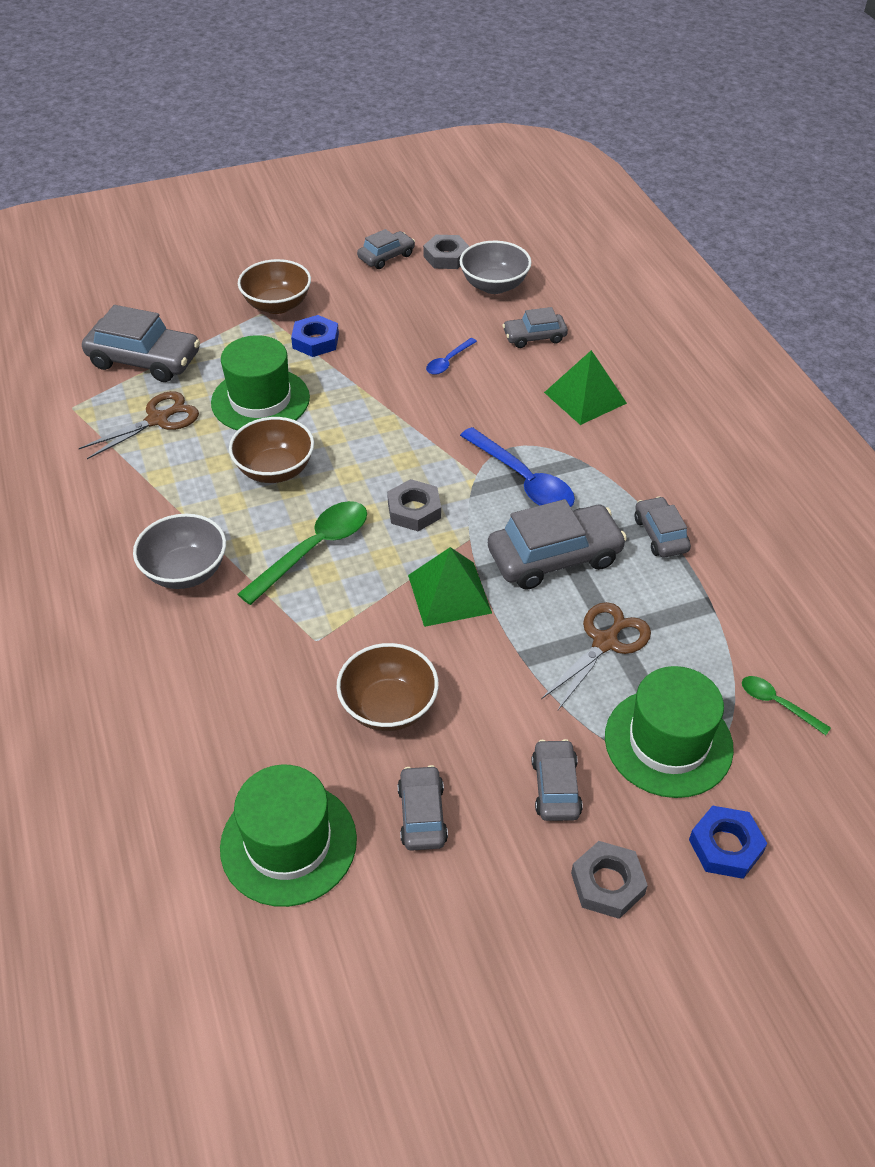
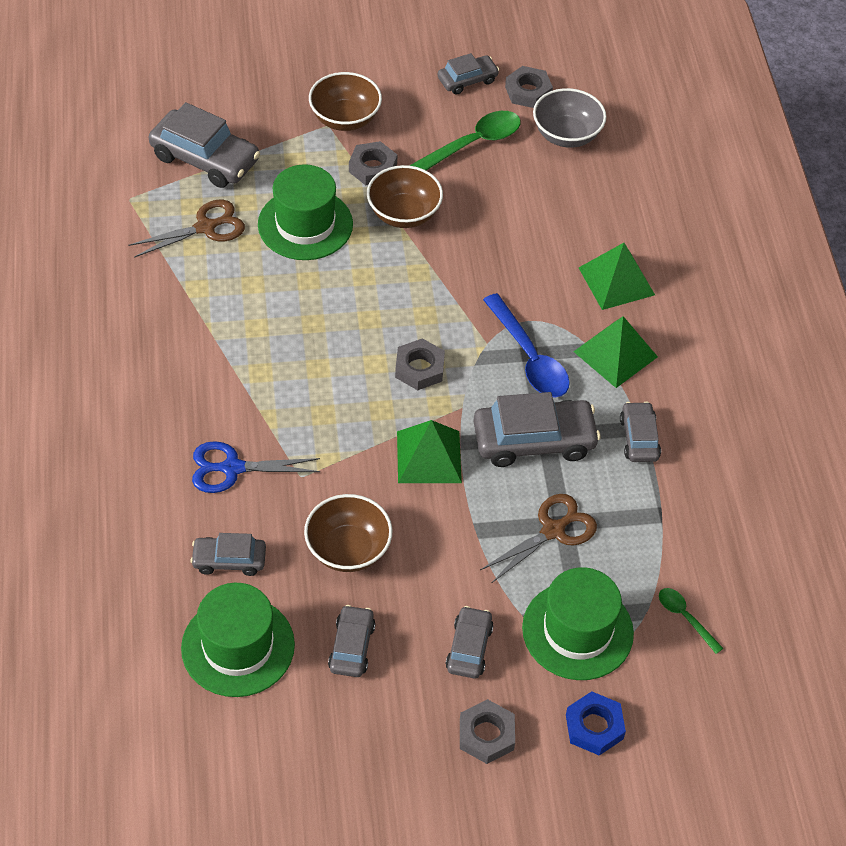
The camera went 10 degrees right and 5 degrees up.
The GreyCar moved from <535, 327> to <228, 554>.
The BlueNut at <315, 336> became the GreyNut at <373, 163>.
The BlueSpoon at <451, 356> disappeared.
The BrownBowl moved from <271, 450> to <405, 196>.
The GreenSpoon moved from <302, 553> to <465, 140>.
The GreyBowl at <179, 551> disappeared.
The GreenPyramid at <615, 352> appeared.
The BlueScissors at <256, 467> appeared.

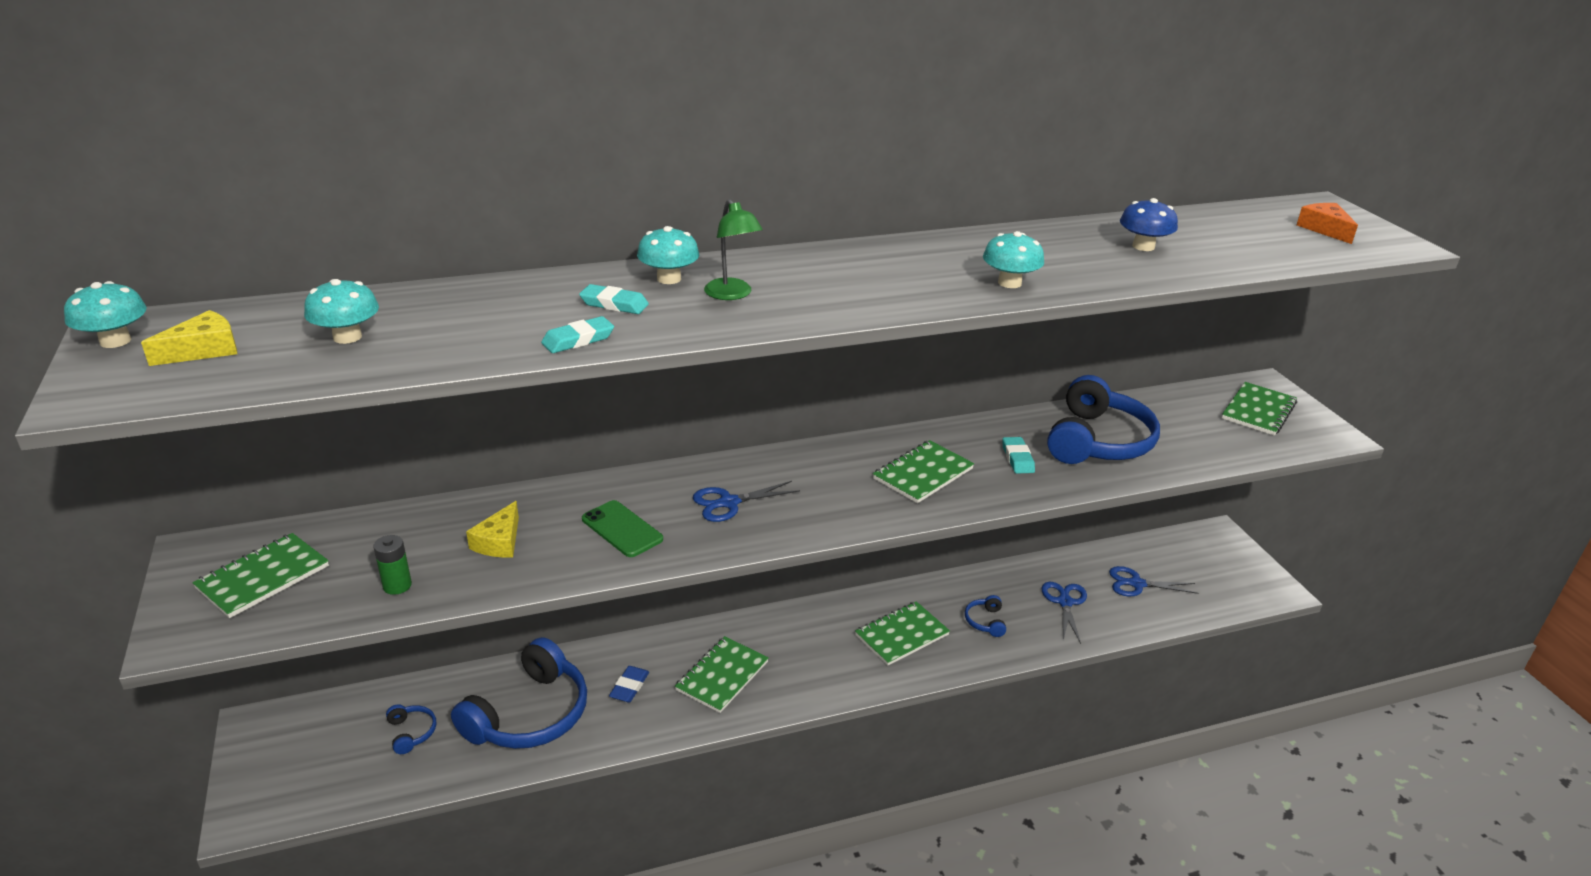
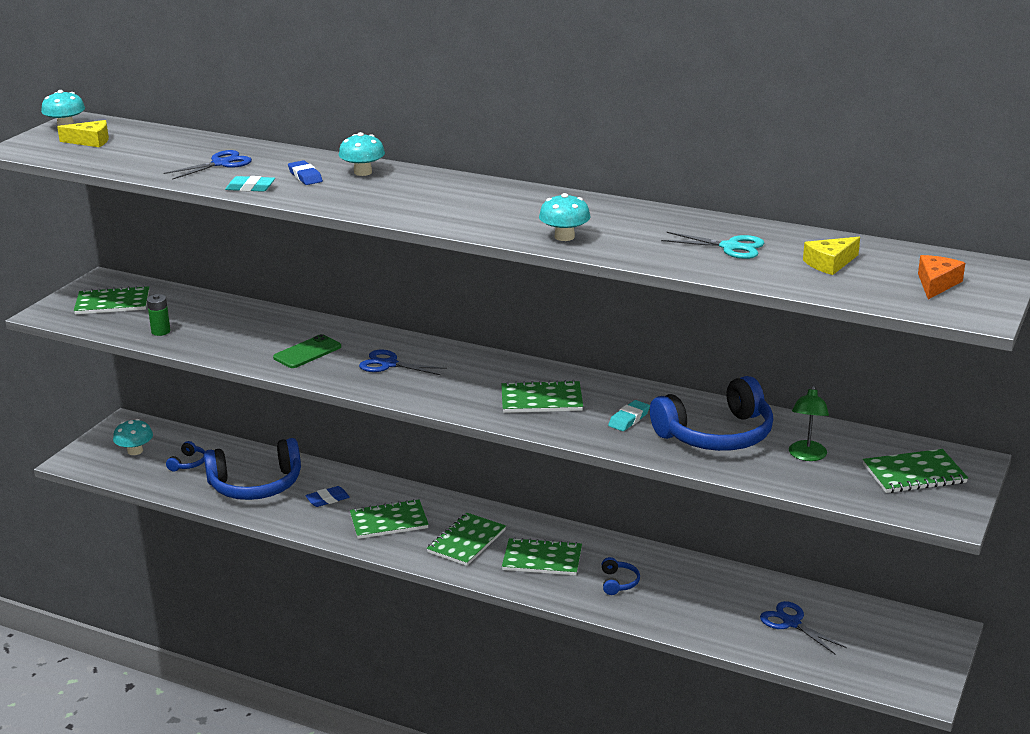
The camera went 45 degrees right and 5 degrees down.
The BlueMushroom at <1149, 224> was replaced by the TurquoiseScissors at <712, 245>.
The GreenLamp moved from <733, 249> to <809, 423>.
The TurquoiseMushroom moved from <341, 311> to <133, 437>.
The TurquoiseEraser at <614, 299> became the BlueEraser at <305, 172>.
The GreenPhone at <622, 528> turned 45 degrees clockwise.
The YellowCheese moved from <492, 529> to <831, 256>.
The BlueScissors moved from <1064, 612> to <207, 165>.
The BlueHeadphones at <985, 616> turned 135 degrees clockwise.
The GreenNotebook at <466, 539> appeared.

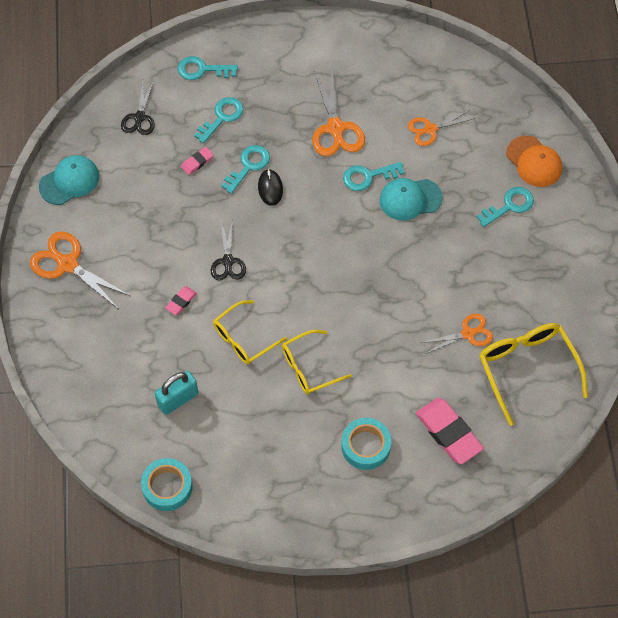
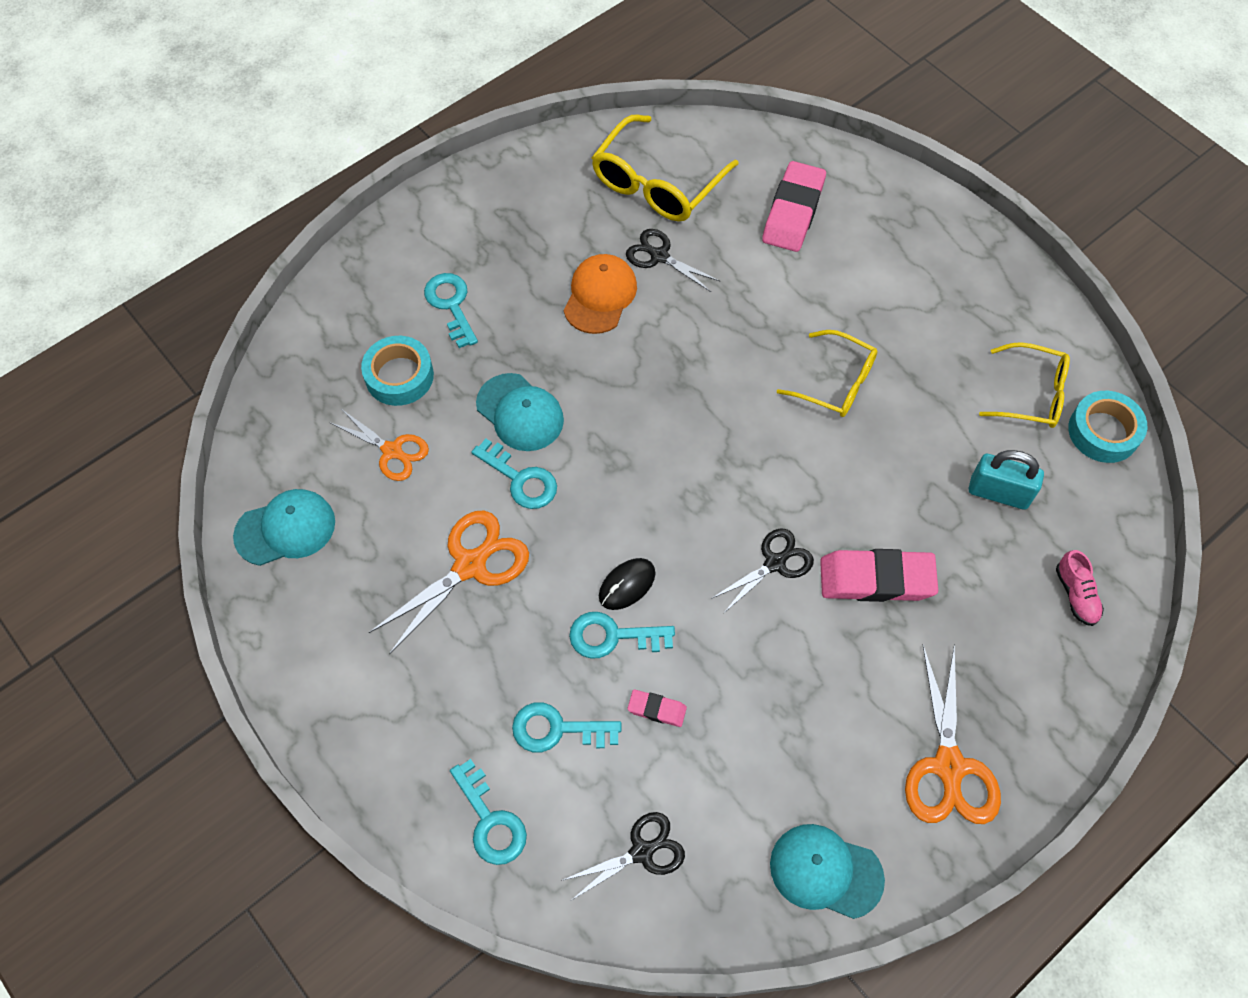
The camera went 125 degrees left and 0 degrees up.
The OrangeCap moved from <534, 161> to <600, 294>.
The TurquoiseKey at <505, 207> turned 45 degrees clockwise.
The PinkEraser at <181, 300> changed to 2.07 times the size.
The YellowGlasses moved from <250, 332> to <1024, 385>.
The OrangeScissors at <457, 334> became the BlackScissors at <673, 260>.
The TurquoiseTape moved from <366, 444> to <397, 371>.
The TurquoiseCap at <284, 527> appeared.
The PinkShoe at <1080, 588> appeared.

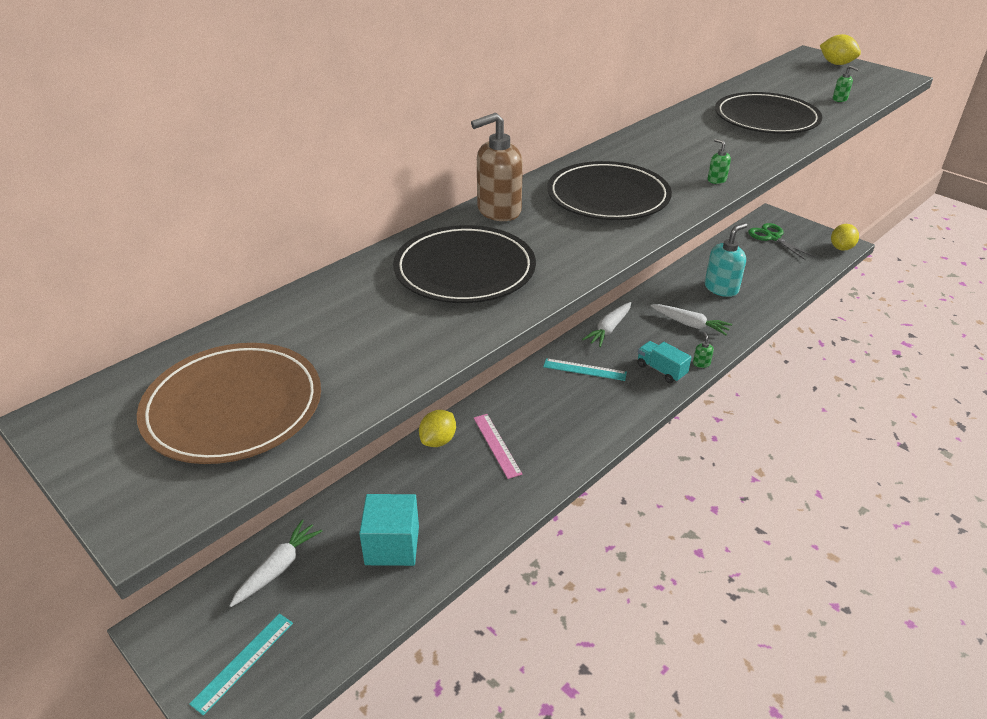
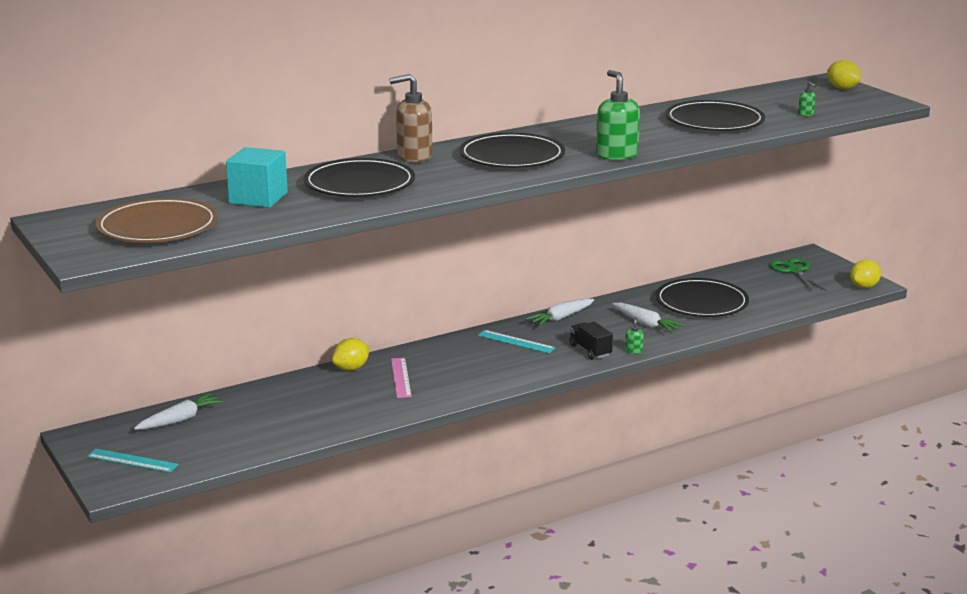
The camera went 15 degrees right and 15 degrees down.
The GreenSoapDispenser at <719, 161> changed to 2.30 times the size.
The TurquoiseSoapDispenser at <726, 260> was replaced by the BlackPlate at <702, 297>.
The TurquoiseTruck at <664, 362> became the BlackTruck at <591, 341>.
The TurquoiseCube moved from <389, 530> to <257, 177>.
The TurquoiseRuler at <241, 665> turned 60 degrees clockwise.

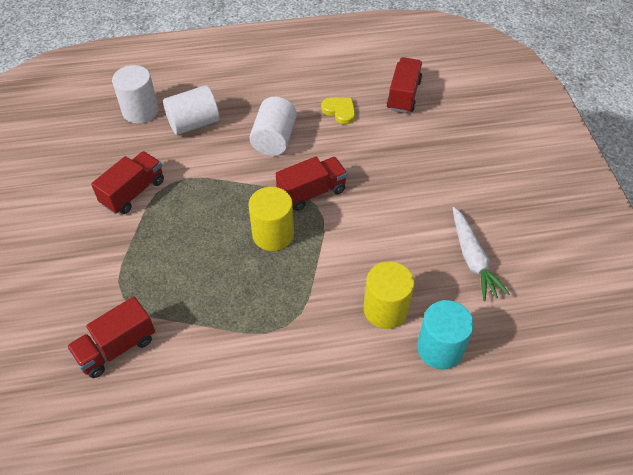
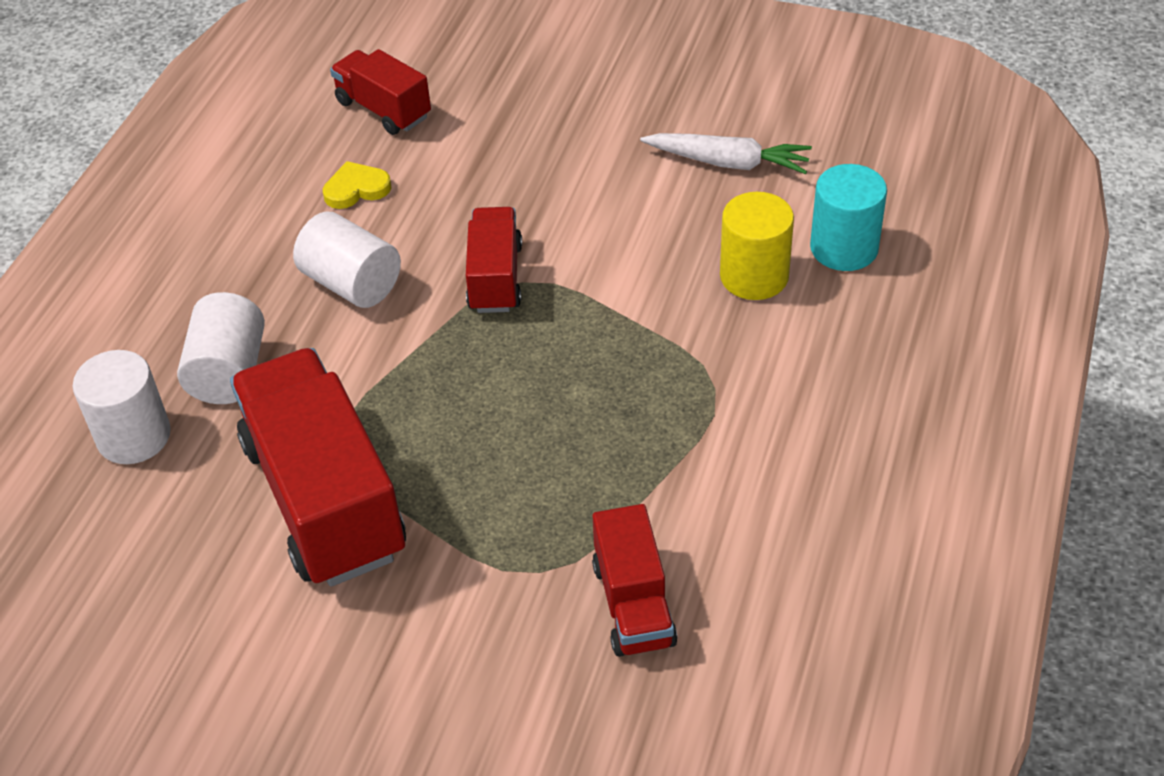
The camera went 60 degrees left and 5 degrees down.
The RedTruck at <127, 182> changed to 1.86 times the size.
The YellowCylinder at <271, 219> disappeared.

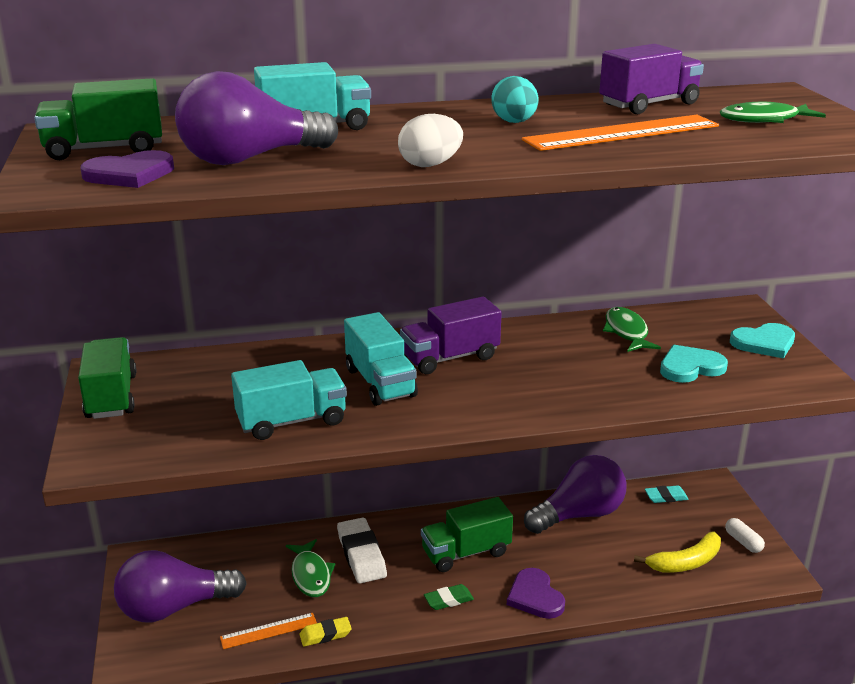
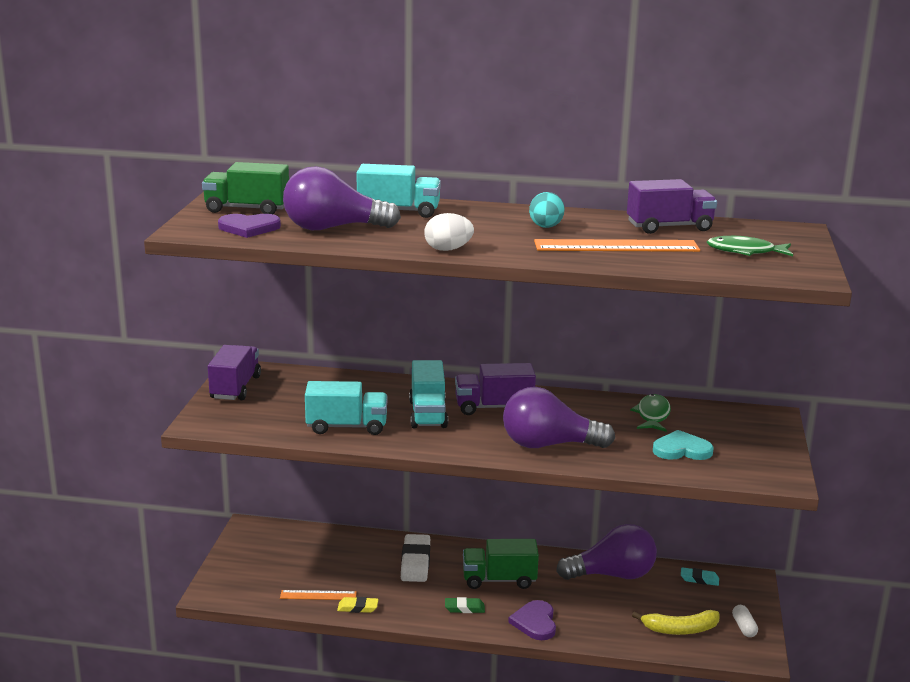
The camera went 20 degrees right and 5 degrees down.
The TurquoiseHeart at <762, 341> disappeared.
The GreenTruck at <107, 378> became the PurpleTruck at <234, 372>.
The GreenFish at <311, 568> disappeared.
The PurpleLightBulb moved from <180, 586> to <559, 417>.

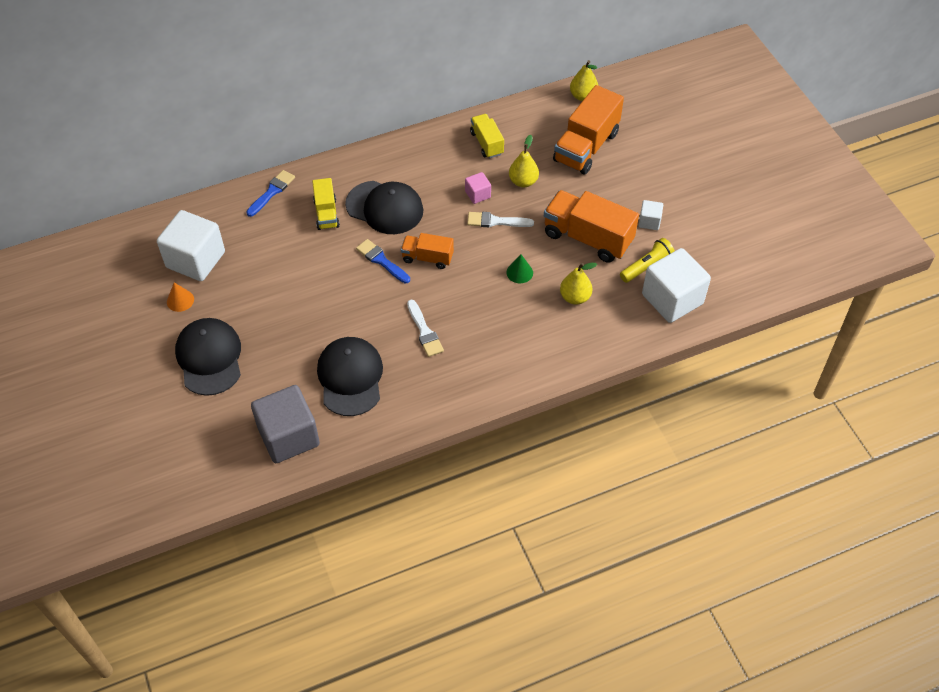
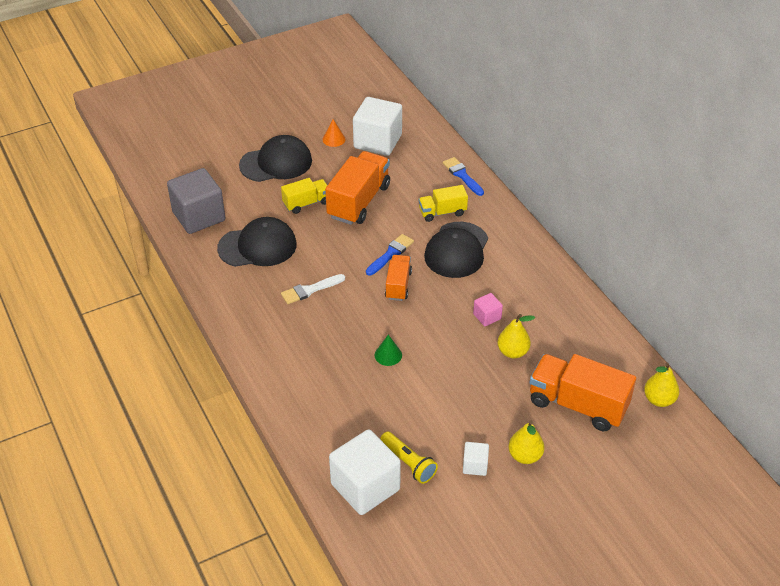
The camera went 85 degrees right and 10 degrees down.
The YellowTruck moved from <487, 136> to <304, 196>.
The BlueBrush at <271, 193> turned 150 degrees counterclockwise.
The OrangeTruck moved from <591, 226> to <357, 188>.
The WhiteBrush at <500, 219> disappeared.
The YellowPear moved from <578, 284> to <526, 442>.

